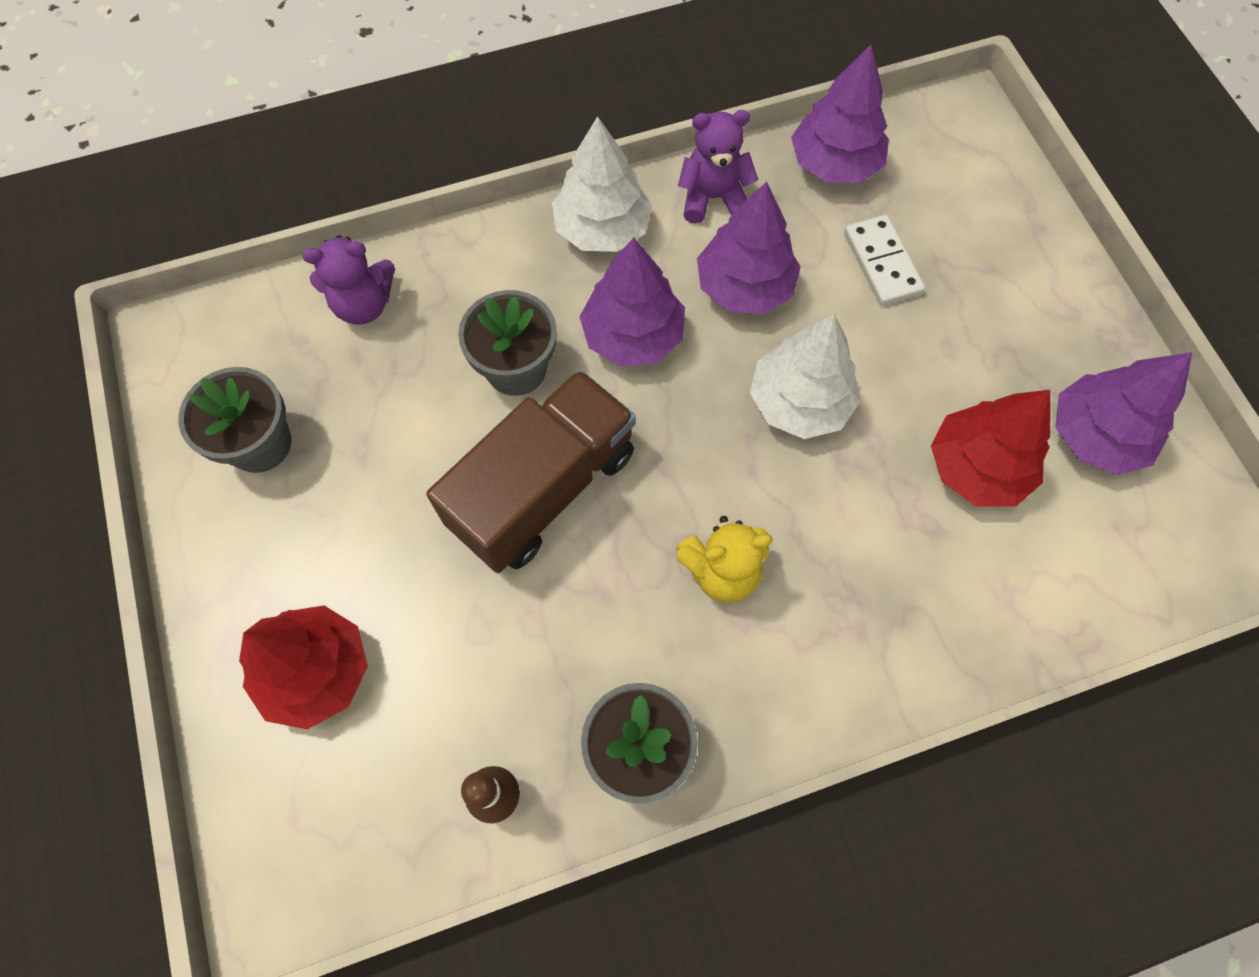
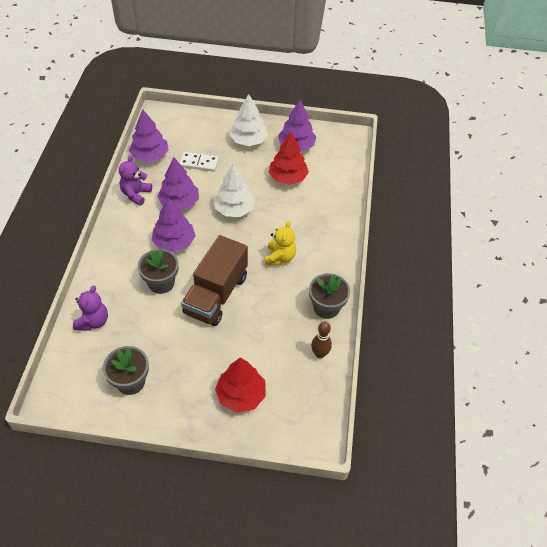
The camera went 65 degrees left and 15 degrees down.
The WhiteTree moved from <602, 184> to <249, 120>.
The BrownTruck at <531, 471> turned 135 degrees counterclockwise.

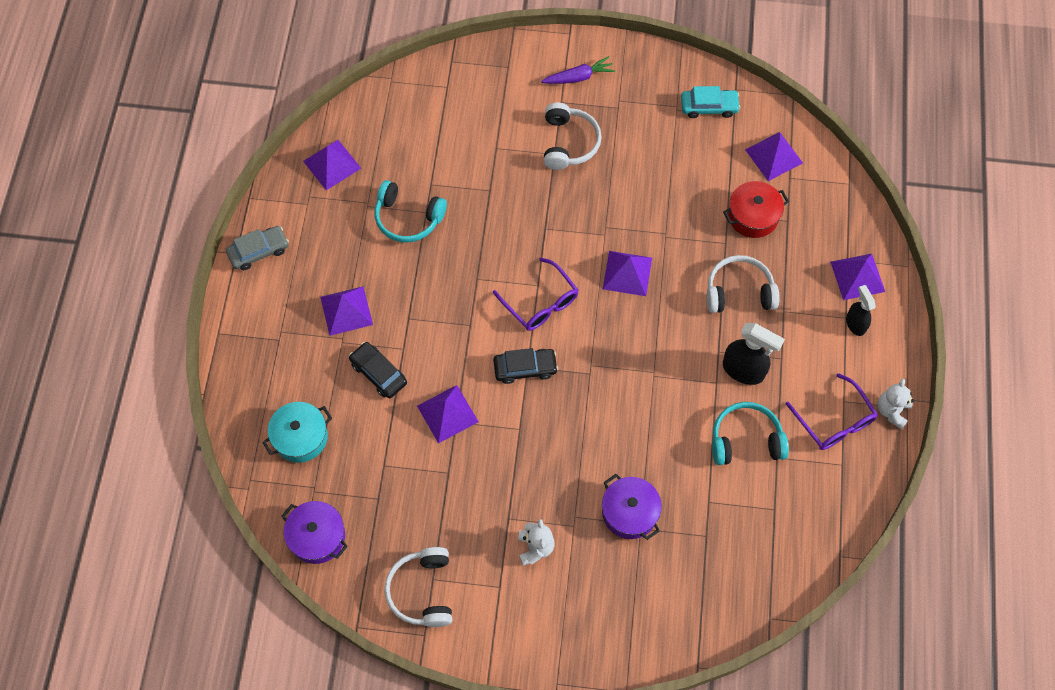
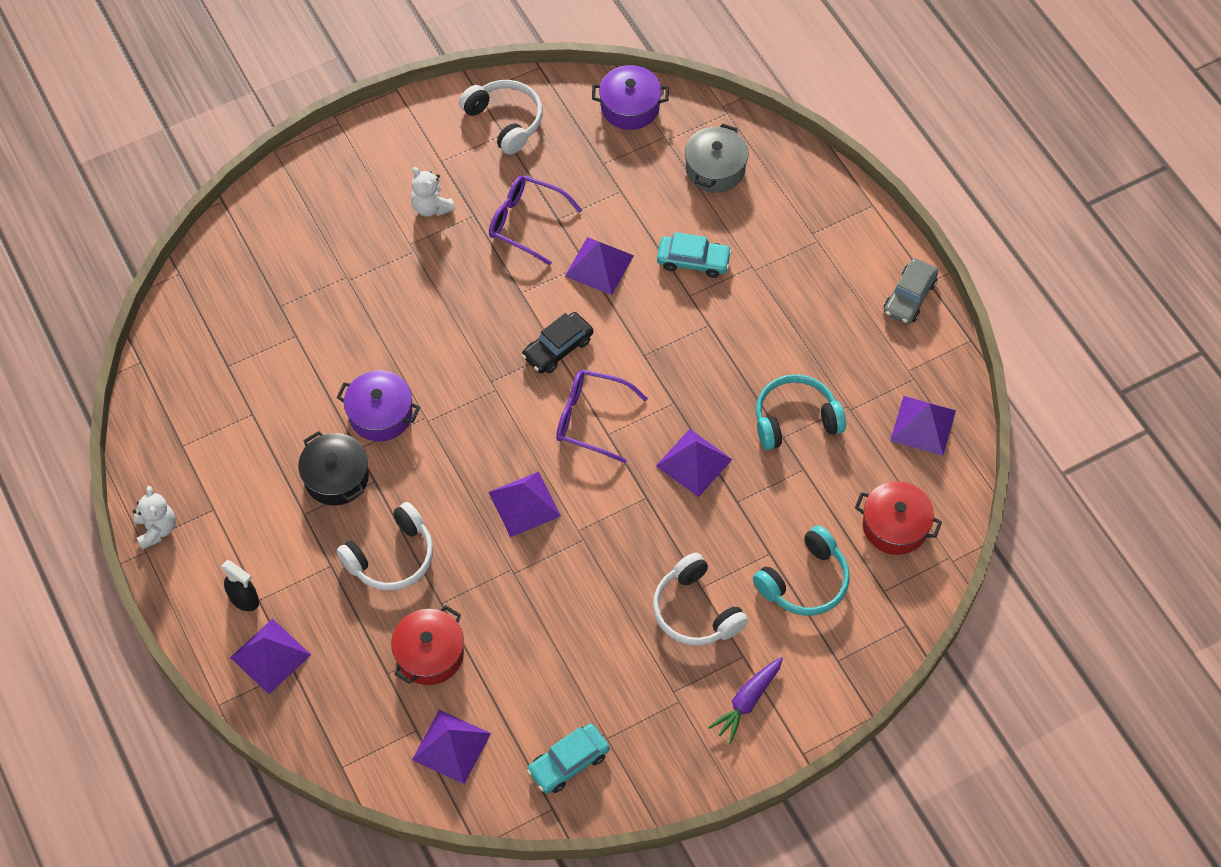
The camera went 145 degrees right and 5 degrees down.
The PurplePyramid moved from <346, 311> to <694, 463>.
The BlackSprayBottle at <754, 354> was replaced by the BlackPot at <333, 468>.
The BlackCar at <378, 370> became the TurquoiseCar at <694, 255>.
The PurpleGlasses moved from <832, 411> to <535, 220>.
The TurquoisePot at <297, 432> became the GreyPot at <717, 158>.
The TurquoiseHeadphones moved from <750, 433> to <801, 570>.
The PurplePot moved from <632, 507> to <378, 406>.
The RedPot at <898, 518> appeared.

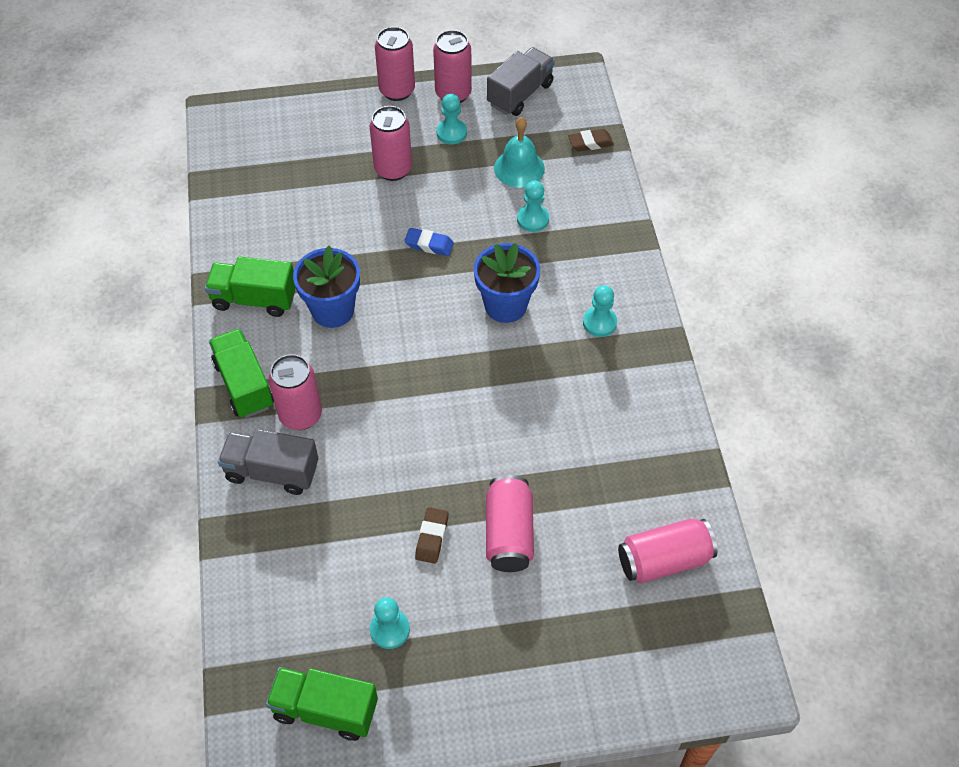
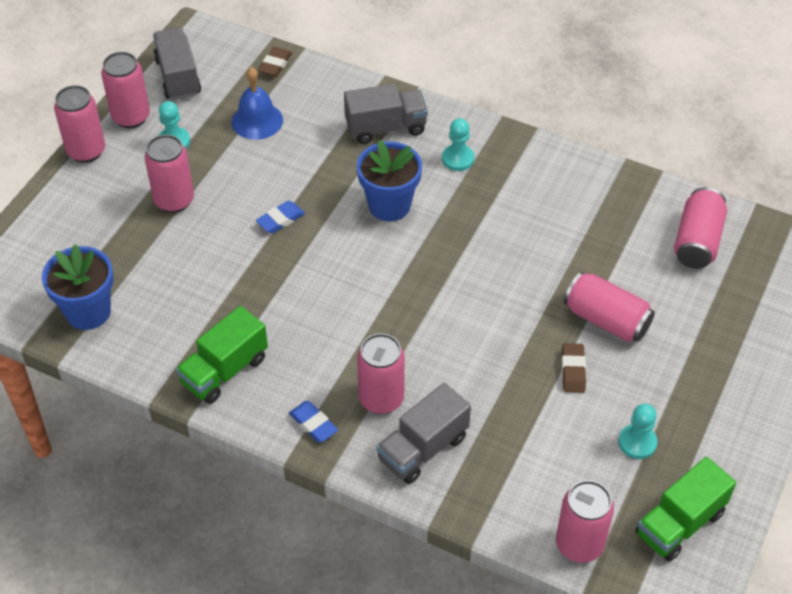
The camera went 55 degrees left and 5 degrees down.
The TurquoiseBell at <519, 152> became the BlueBell at <257, 103>.
The TurquoisePawn at <533, 206> disappeared.
The BlueFlowerPot moved from <326, 287> to <77, 287>.
The GreenTruck at <241, 373> was replaced by the BlueEraser at <313, 421>.
The BrownEraser at <432, 535> turned 45 degrees clockwise.
The GreyTruck at <386, 114> appeared.
The PinkCan at <585, 521> appeared.

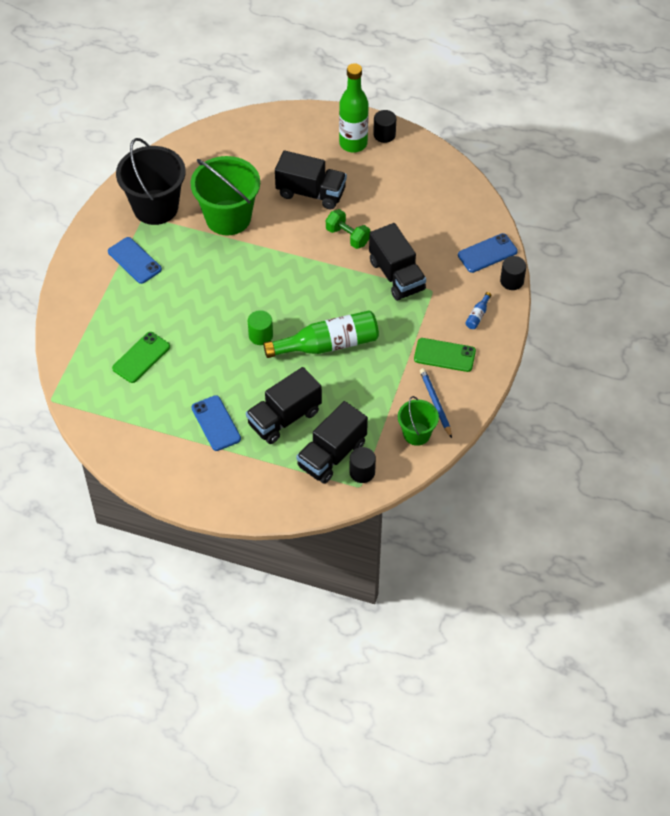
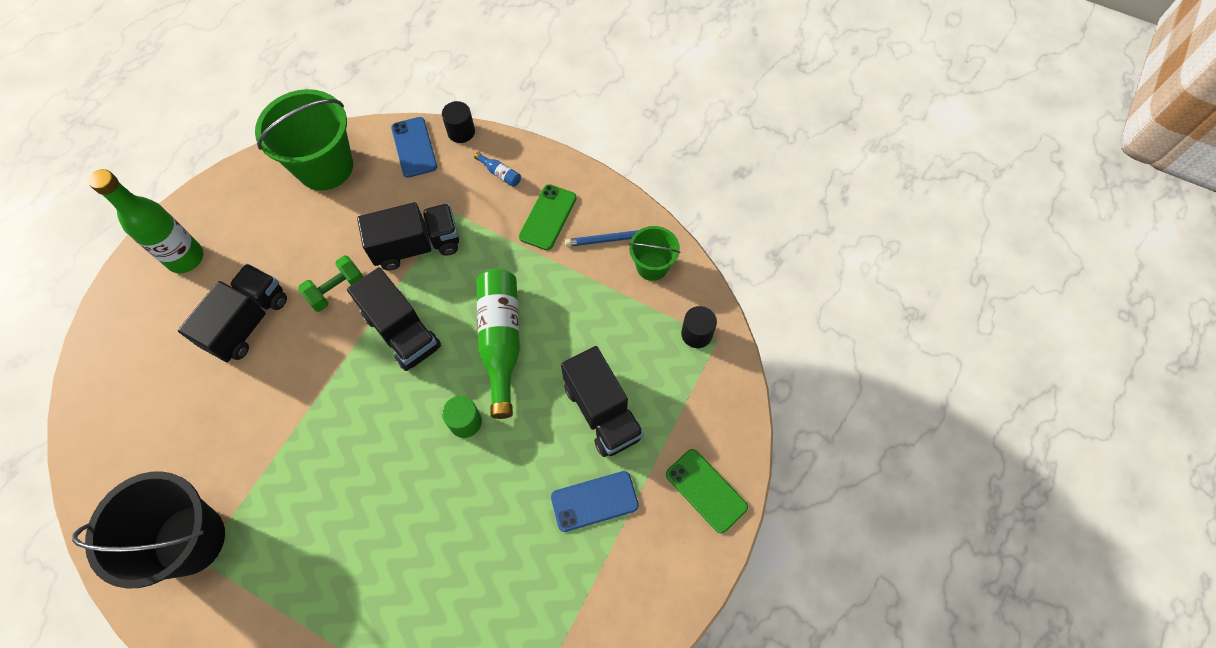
The camera went 80 degrees left and 10 degrees up.
The BlackCylinder at <384, 126> disappeared.
The GreenBucket moved from <225, 196> to <304, 140>.
The BluePhone at <135, 260> disappeared.
The GreenPhone moved from <141, 357> to <707, 491>.
The BlackTruck moved from <332, 442> to <394, 319>.

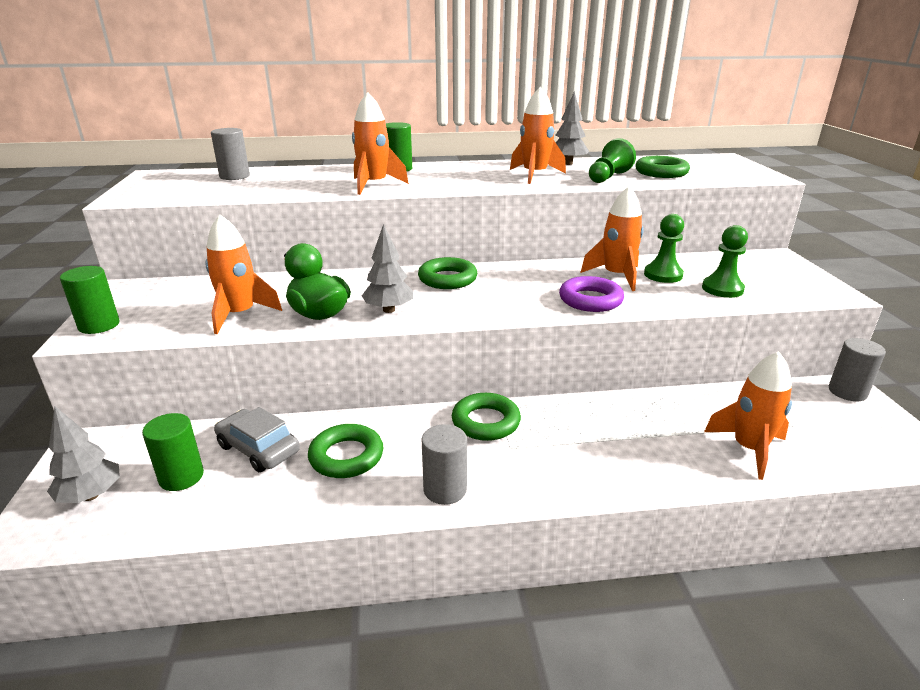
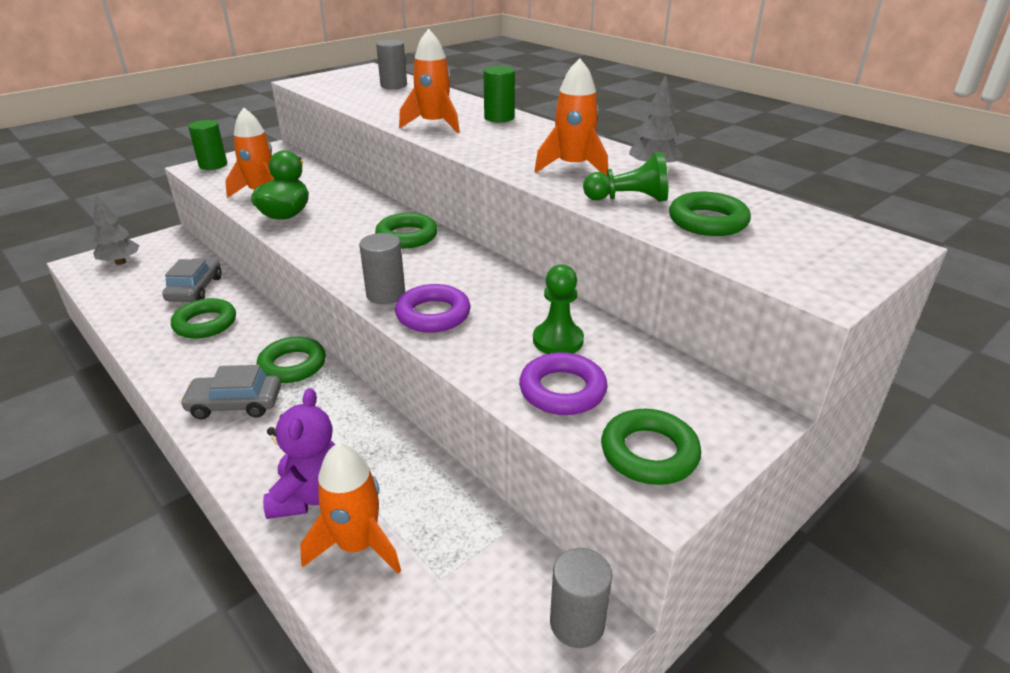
The camera went 55 degrees right and 5 degrees up.
The OrangeRocket at <612, 238> disappeared.
The GreyTree at <387, 268> disappeared.
The GreenPawn at <725, 261> was replaced by the PurpleRing at <563, 383>.
The GreenCylinder at <173, 452> disappeared.
The GreyCylinder moved from <444, 464> to <382, 268>.
The GreyCar at <230, 392> appeared.
The PurpleTeddyBear at <299, 453> appeared.
The GreenRing at <651, 447> appeared.

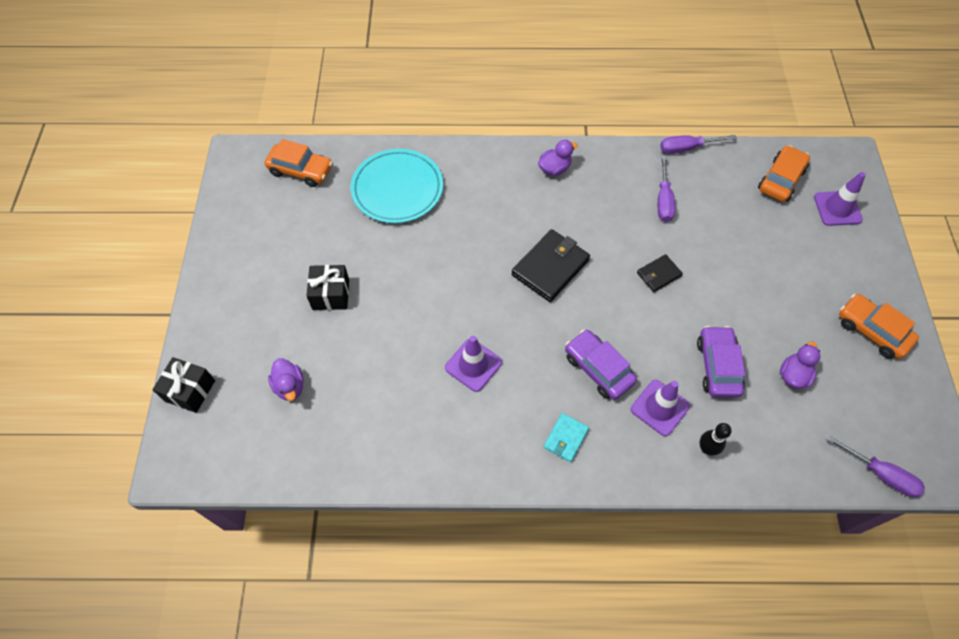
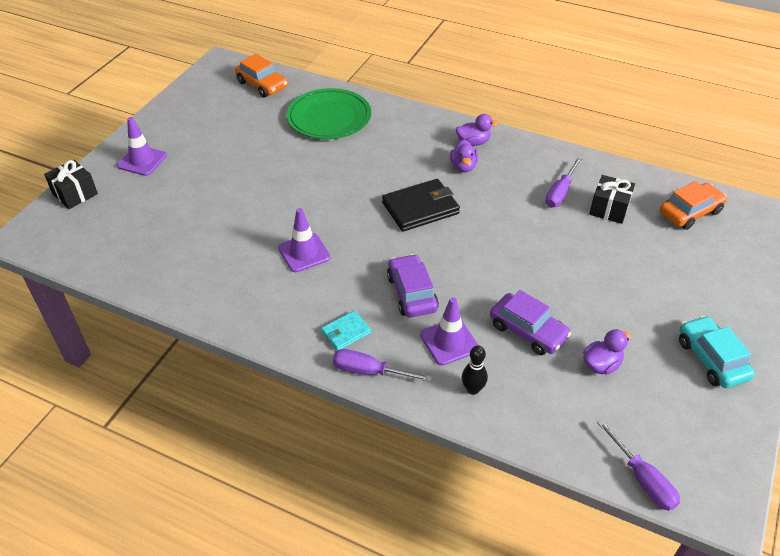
The camera went 25 degrees right and 15 degrees down.
The PurpleScrewdriver moved from <698, 144> to <382, 365>.
The TurquoisePlate at <396, 186> became the GreenPlate at <329, 113>.
The PurpleTrafficCone moved from <840, 199> to <142, 146>.
The BlackWallet at <660, 273> disappeared.
The BlackGift moved from <328, 287> to <612, 199>.
The OrangeCar at <879, 326> became the TurquoiseCar at <717, 352>.
The PurpleCar at <721, 361> turned 105 degrees clockwise.
The PurpleDuck moved from <286, 379> to <464, 156>.

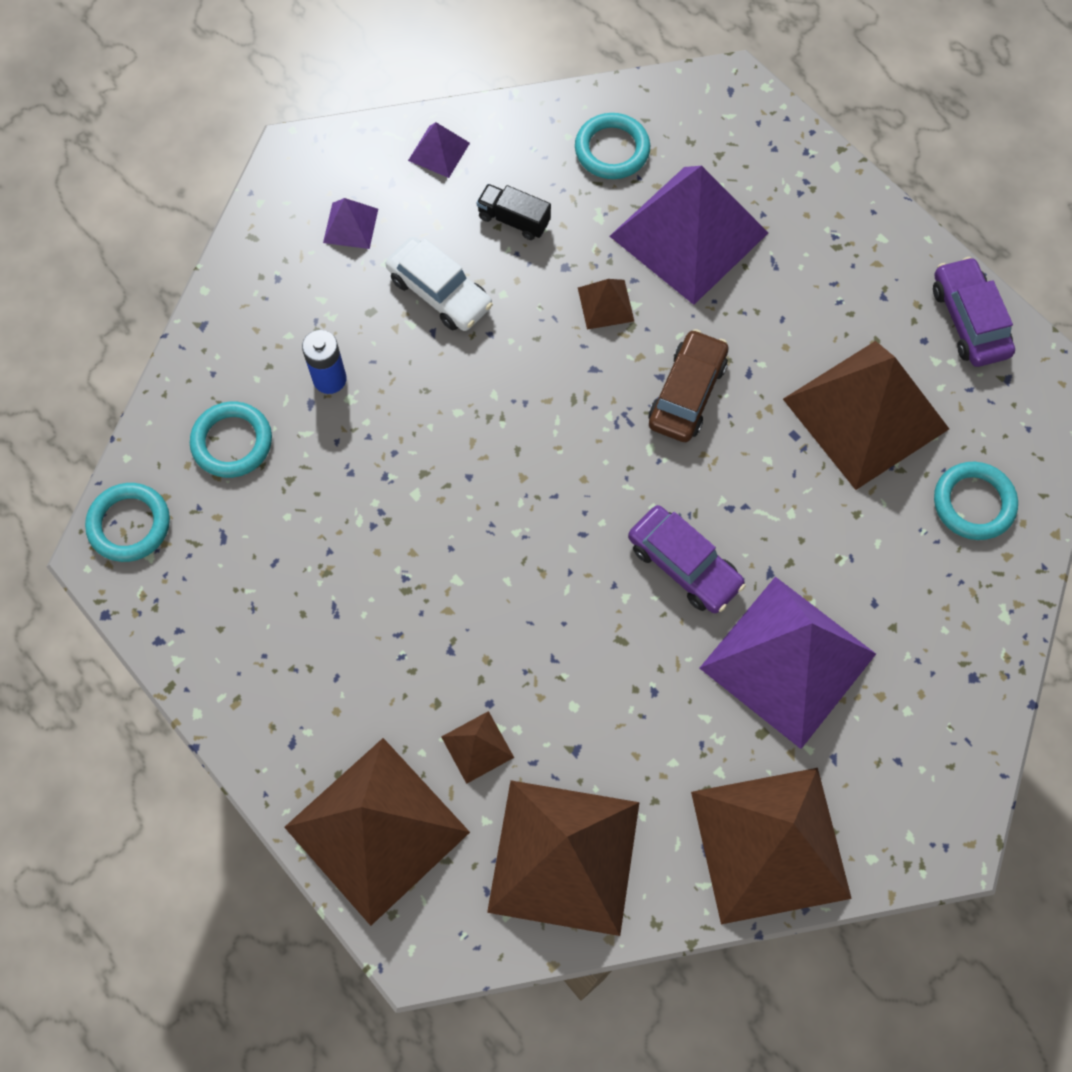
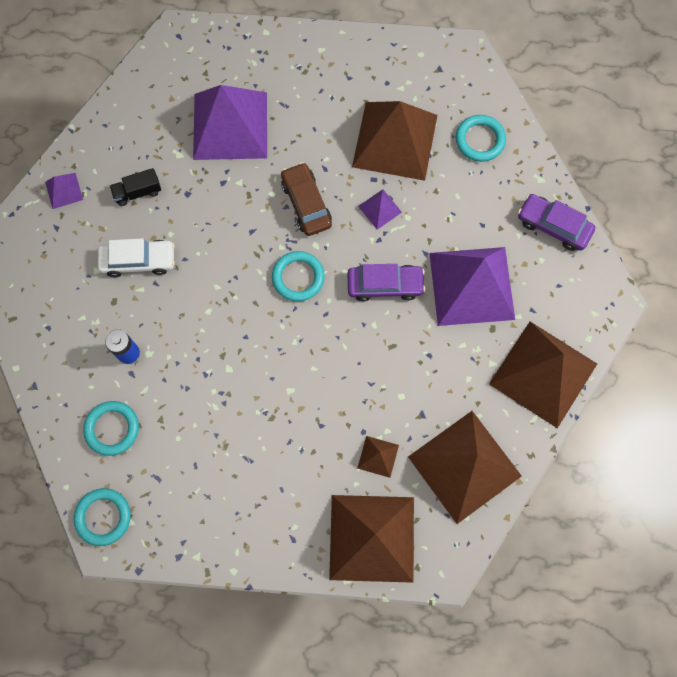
The camera went 45 degrees left and 5 degrees up.
The TurquoiseRing moved from <612, 146> to <298, 276>.
The PurplePyramid moved from <350, 223> to <380, 209>.
The PurpleCar moved from <974, 312> to <556, 222>.
The BrownPyramid at <606, 304> disappeared.

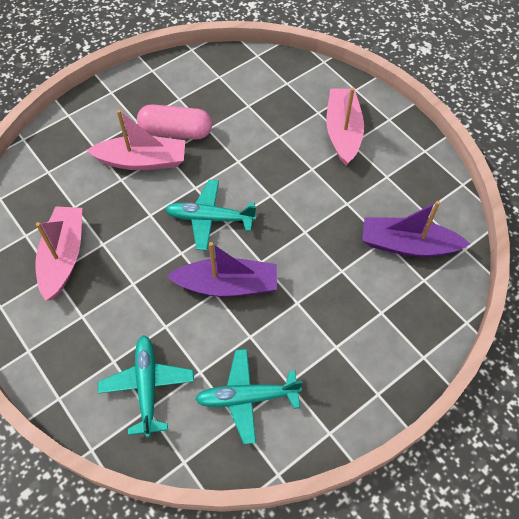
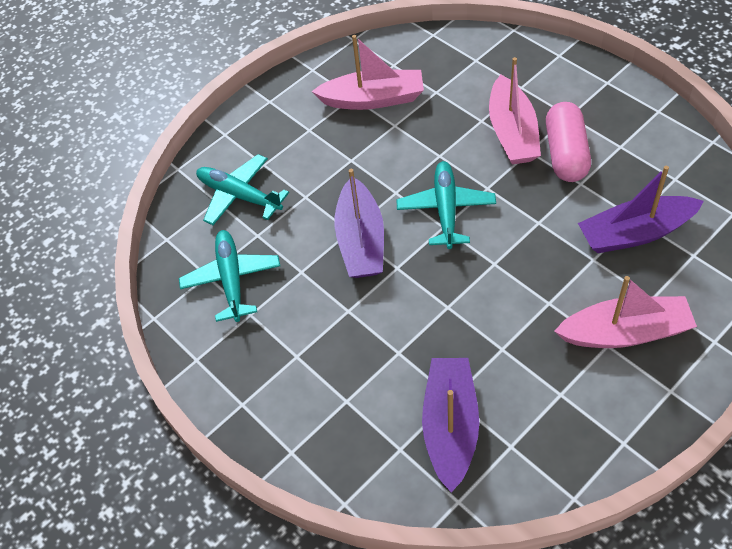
The camera went 90 degrees right and 5 degrees down.
The TurquoisePlane at <146, 386> turned 135 degrees counterclockwise.
The PurpleBoat at <641, 209> appeared.

